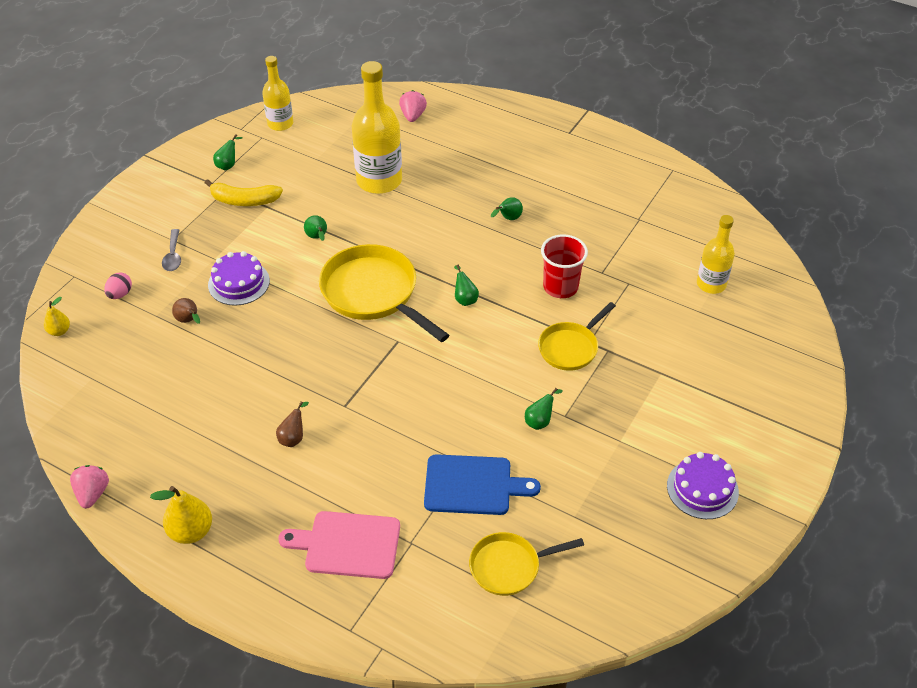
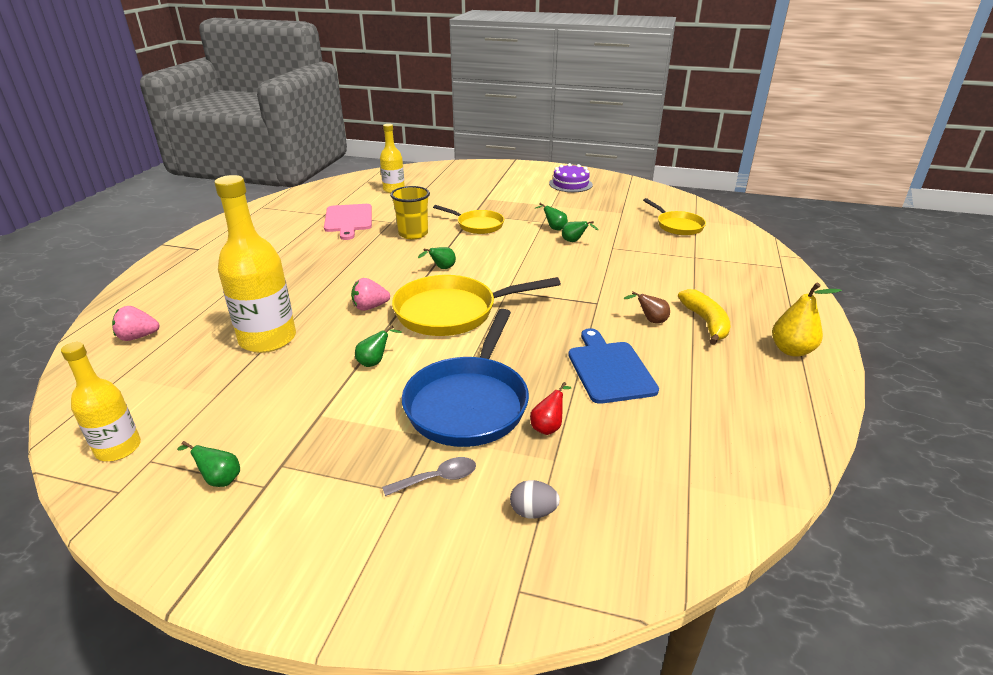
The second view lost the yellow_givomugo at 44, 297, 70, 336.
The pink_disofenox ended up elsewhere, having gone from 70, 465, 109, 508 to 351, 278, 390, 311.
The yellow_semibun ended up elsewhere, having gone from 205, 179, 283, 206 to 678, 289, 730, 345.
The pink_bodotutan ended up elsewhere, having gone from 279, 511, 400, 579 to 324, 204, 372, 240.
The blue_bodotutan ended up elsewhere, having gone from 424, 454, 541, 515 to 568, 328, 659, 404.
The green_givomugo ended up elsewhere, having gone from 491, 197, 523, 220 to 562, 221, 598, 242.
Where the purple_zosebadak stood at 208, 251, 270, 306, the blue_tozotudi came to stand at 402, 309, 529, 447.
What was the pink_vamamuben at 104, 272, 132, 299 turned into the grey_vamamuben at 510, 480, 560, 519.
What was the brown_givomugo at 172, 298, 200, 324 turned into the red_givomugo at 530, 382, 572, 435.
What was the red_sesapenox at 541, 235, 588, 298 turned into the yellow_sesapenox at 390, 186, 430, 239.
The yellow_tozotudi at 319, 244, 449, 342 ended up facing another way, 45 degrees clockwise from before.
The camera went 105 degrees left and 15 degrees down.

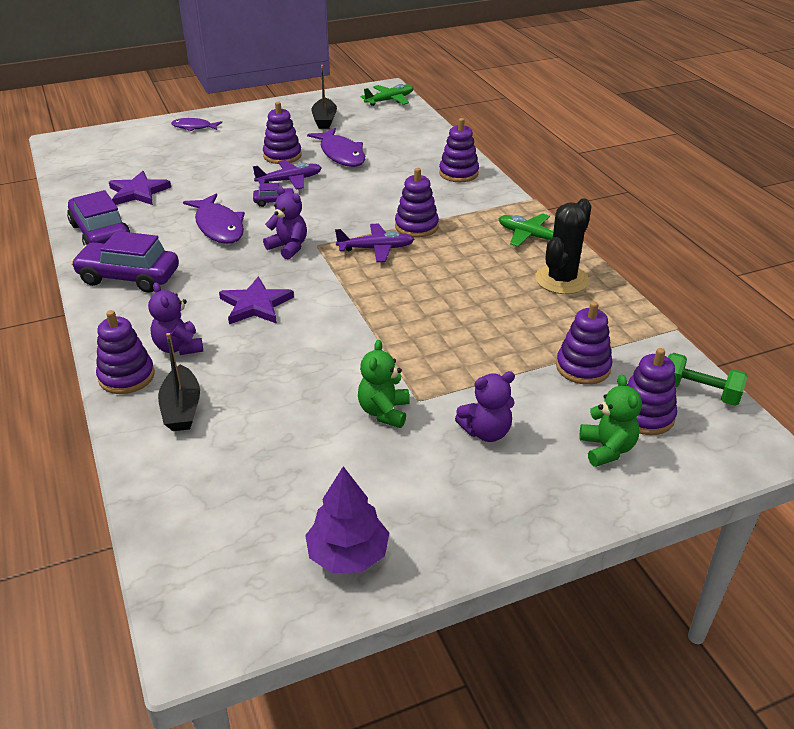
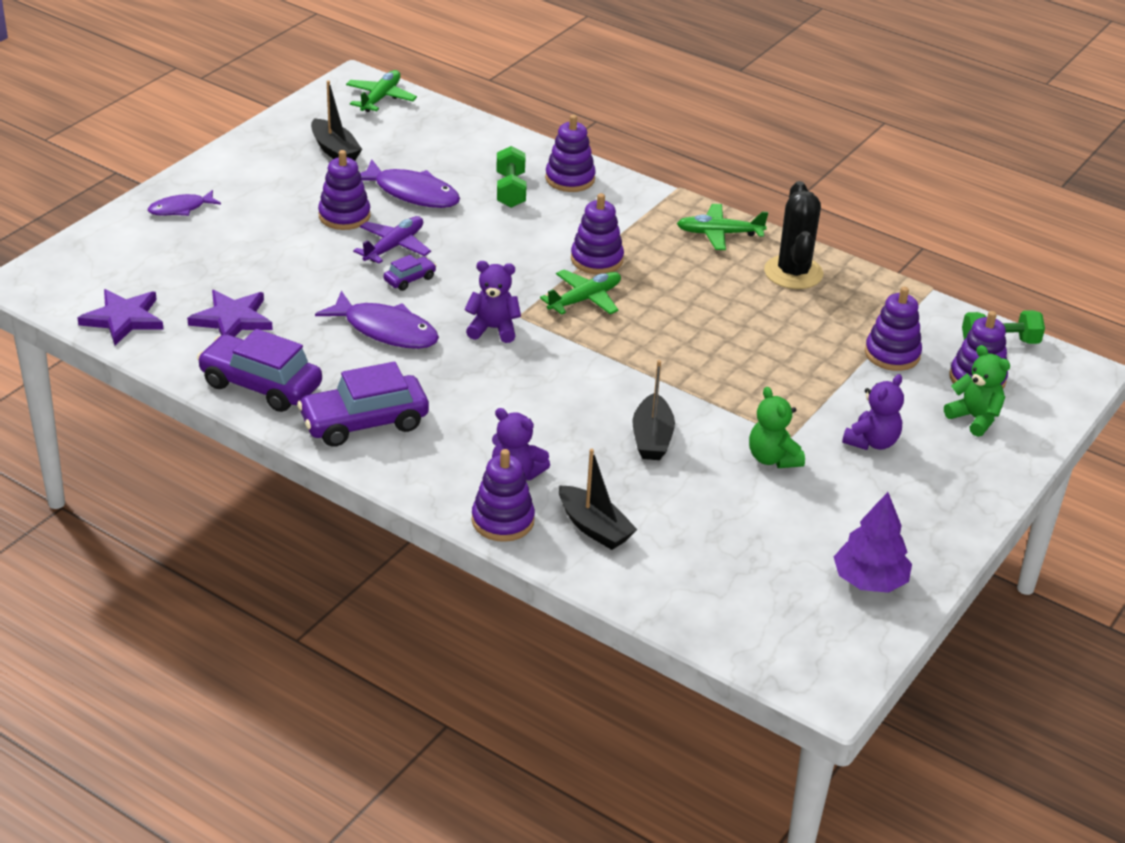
The second view gained the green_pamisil at 497, 146, 526, 208.
The second view gained the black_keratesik at 633, 360, 675, 460.
The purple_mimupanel ended up elsewhere, having gone from 219, 276, 294, 324 to 78, 289, 164, 345.
What was the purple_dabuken at 335, 224, 414, 262 turned into the green_dabuken at 540, 270, 621, 315.
The camera went 35 degrees left and 0 degrees up.

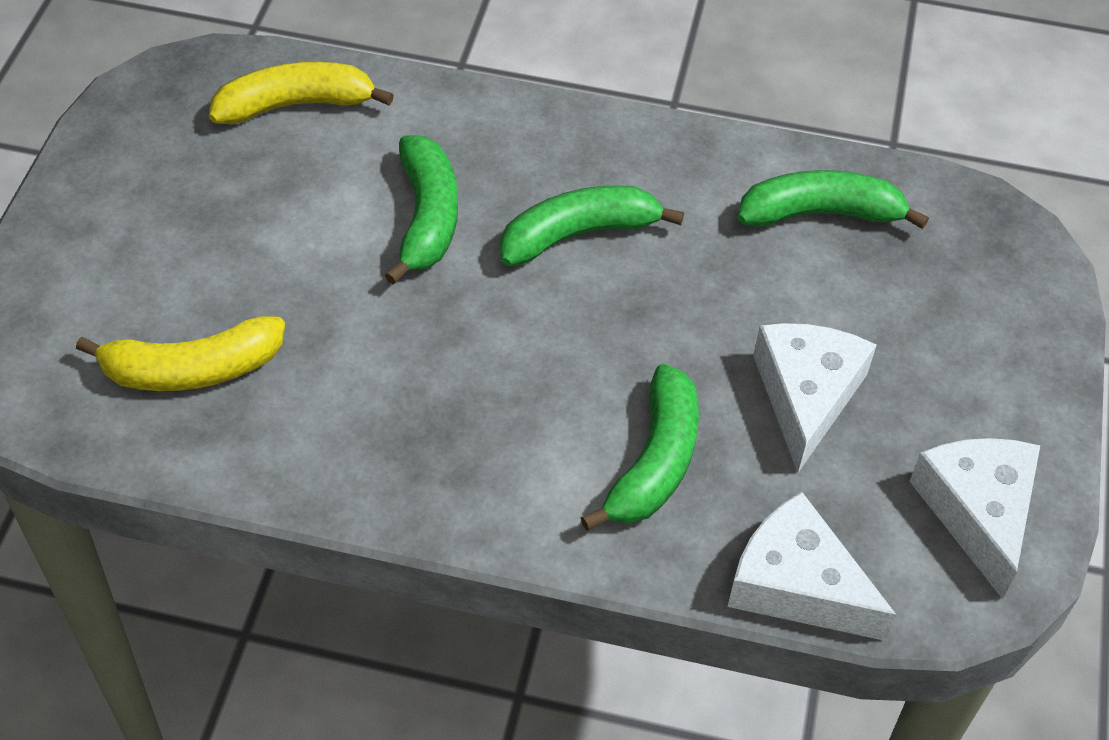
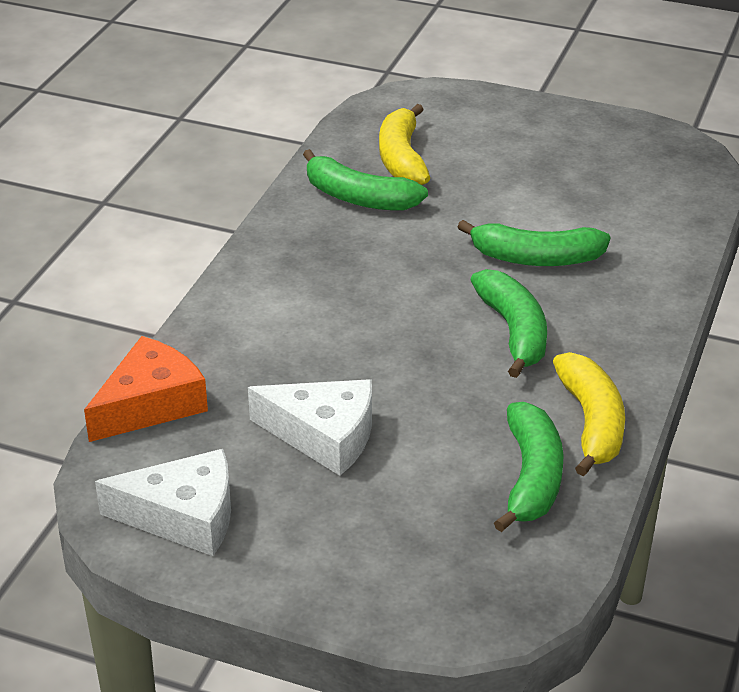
The yellow_semibun ended up elsewhere, having gone from 209, 61, 394, 124 to 553, 352, 625, 476.
The green_semibun ended up elsewhere, having gone from 581, 364, 699, 531 to 303, 149, 428, 211.
What was the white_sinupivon at 728, 492, 896, 641 turned into the orange_sinupivon at 84, 336, 208, 442.
The camera went 100 degrees right and 15 degrees down.

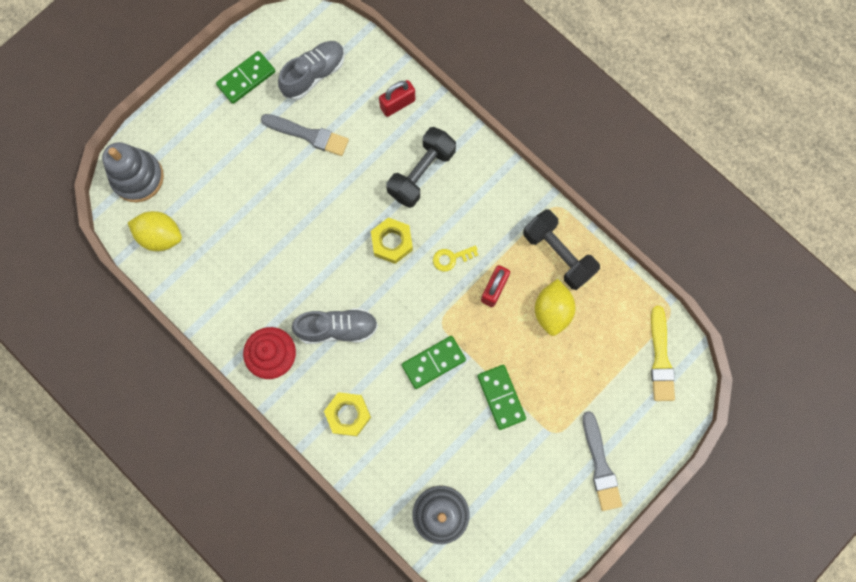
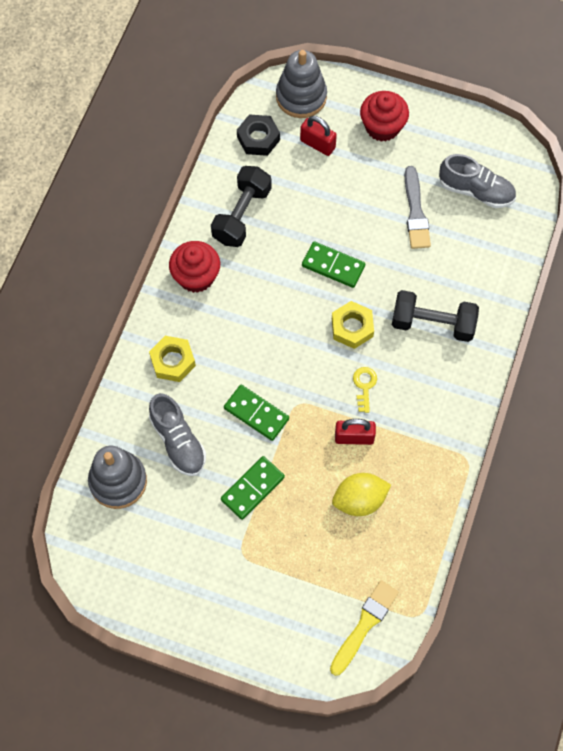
The second view lost the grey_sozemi at 583, 411, 622, 511.
The second view gained the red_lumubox at 360, 91, 409, 142.
The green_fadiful ended up elsewhere, having gone from 216, 51, 276, 104 to 302, 241, 365, 288.
The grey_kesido ended up elsewhere, having gone from 292, 308, 378, 344 to 149, 393, 206, 476.
The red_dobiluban ended up elsewhere, having gone from 379, 80, 415, 117 to 300, 116, 337, 156.
The black_pamisil ended up elsewhere, having gone from 523, 209, 600, 290 to 211, 166, 271, 247.
Where the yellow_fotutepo stood at 128, 211, 182, 251, the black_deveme came to stand at 237, 115, 280, 156.
The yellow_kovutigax at 433, 246, 478, 271 ended up facing another way, 45 degrees clockwise from before.
The yellow_sozemi at 651, 306, 675, 401 ended up facing another way, 150 degrees clockwise from before.
The camera went 65 degrees right and 10 degrees down.

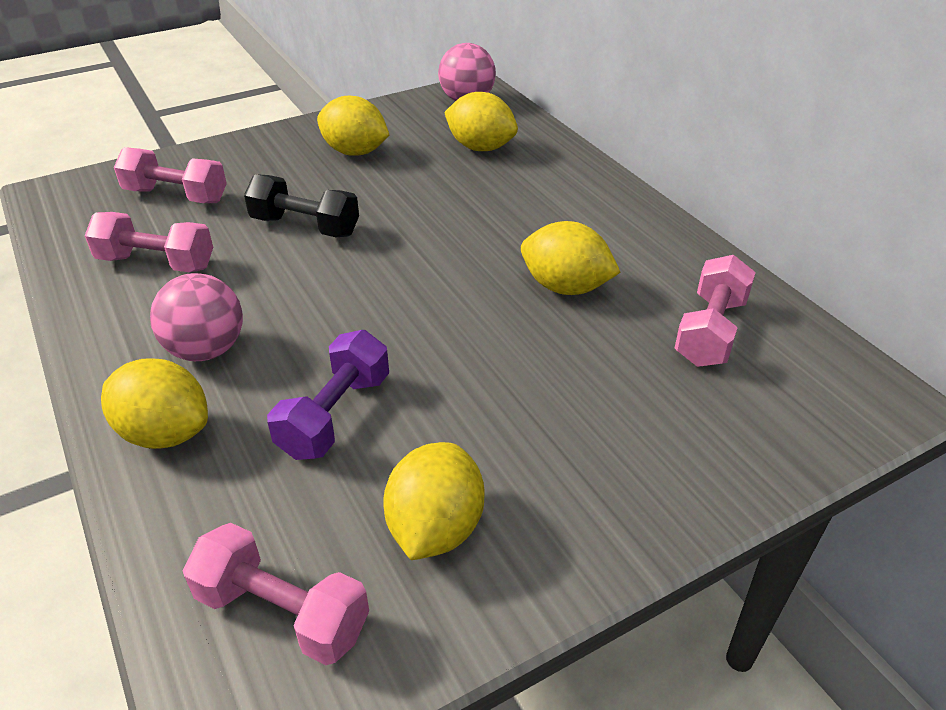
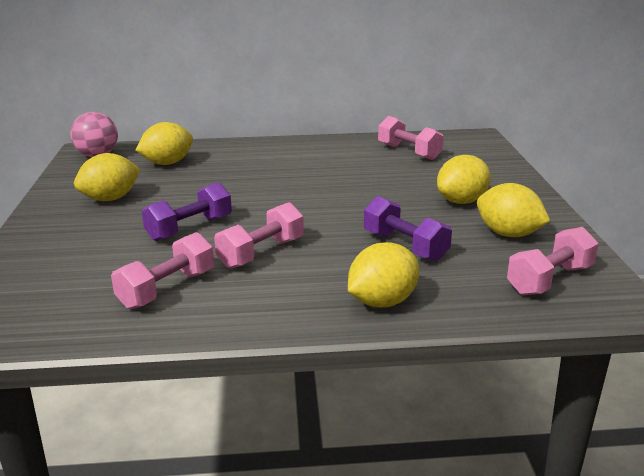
The second view lost the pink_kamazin at 150, 273, 243, 361.
The pink_pamisil ended up elsewhere, having gone from 114, 147, 227, 203 to 214, 202, 304, 269.
The yellow_fotutepo ended up elsewhere, having gone from 521, 221, 621, 295 to 437, 155, 491, 204.
What was the black_pamisil at 244, 174, 359, 237 turned into the purple_pamisil at 142, 182, 232, 241.
The camera went 65 degrees left and 15 degrees down.

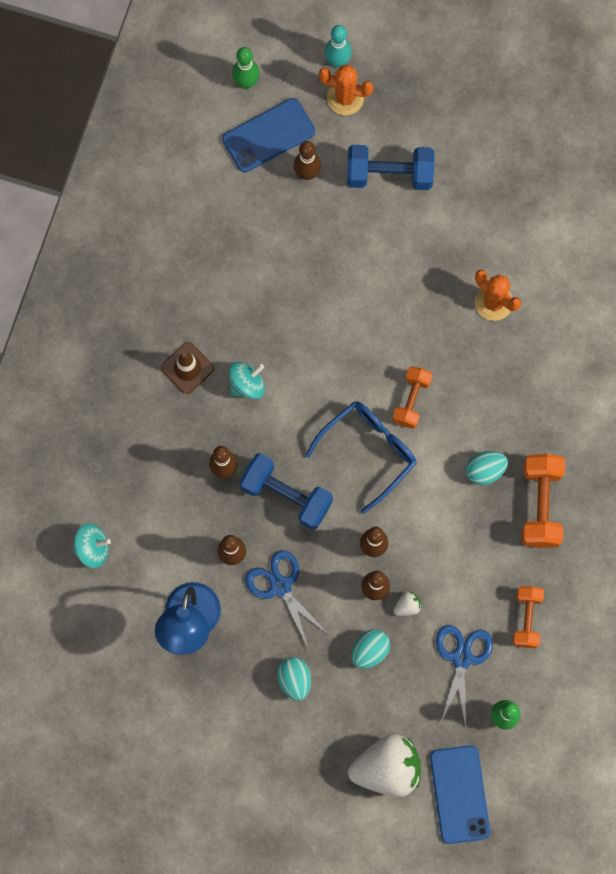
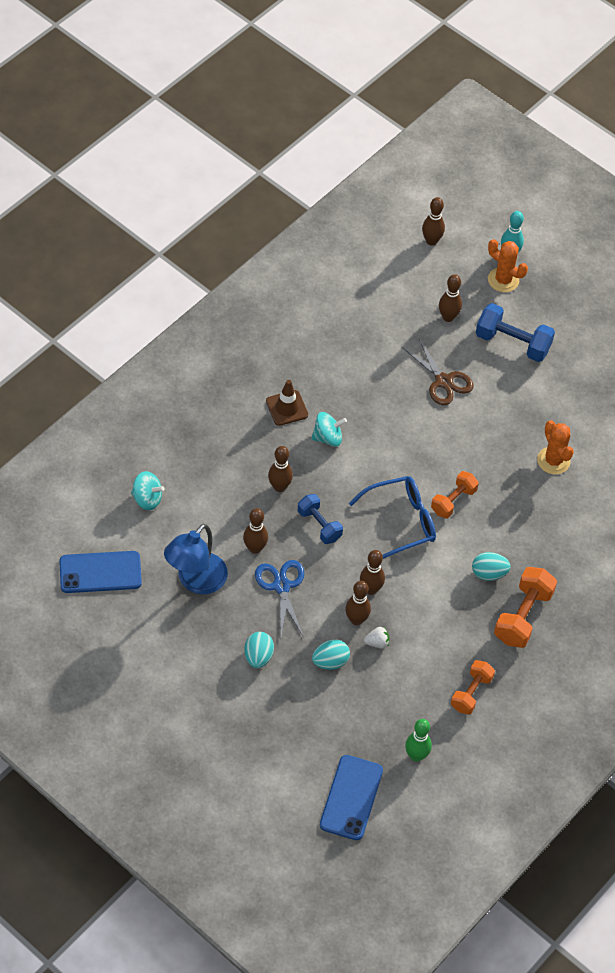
The second view lost the white_disofenox at 348, 734, 421, 797.
The second view lost the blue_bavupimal at 436, 625, 493, 728.
The second view gained the brown_bavupimal at 402, 337, 473, 405.
The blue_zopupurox ended up elsewhere, having gone from 222, 98, 315, 172 to 59, 551, 142, 593.
What was the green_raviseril at 232, 47, 259, 89 turned into the brown_raviseril at 422, 197, 445, 246.
The size of the blue_pamisil at 240, 453, 333, 530 changed by a factor of 0.66.
The camera went 20 degrees right and 20 degrees down.

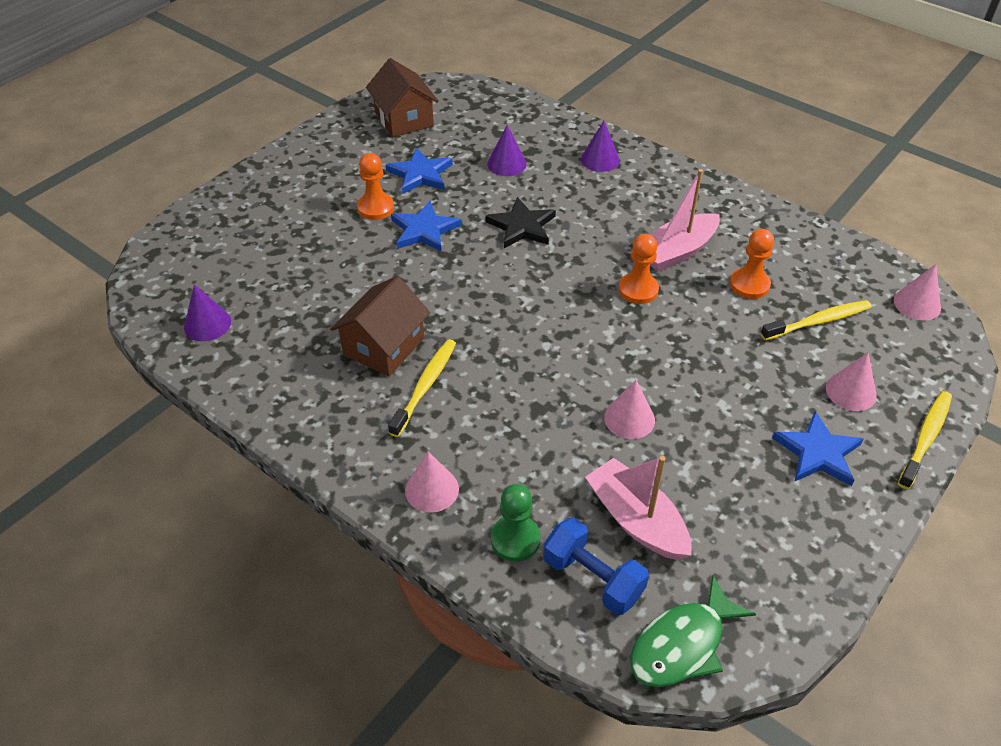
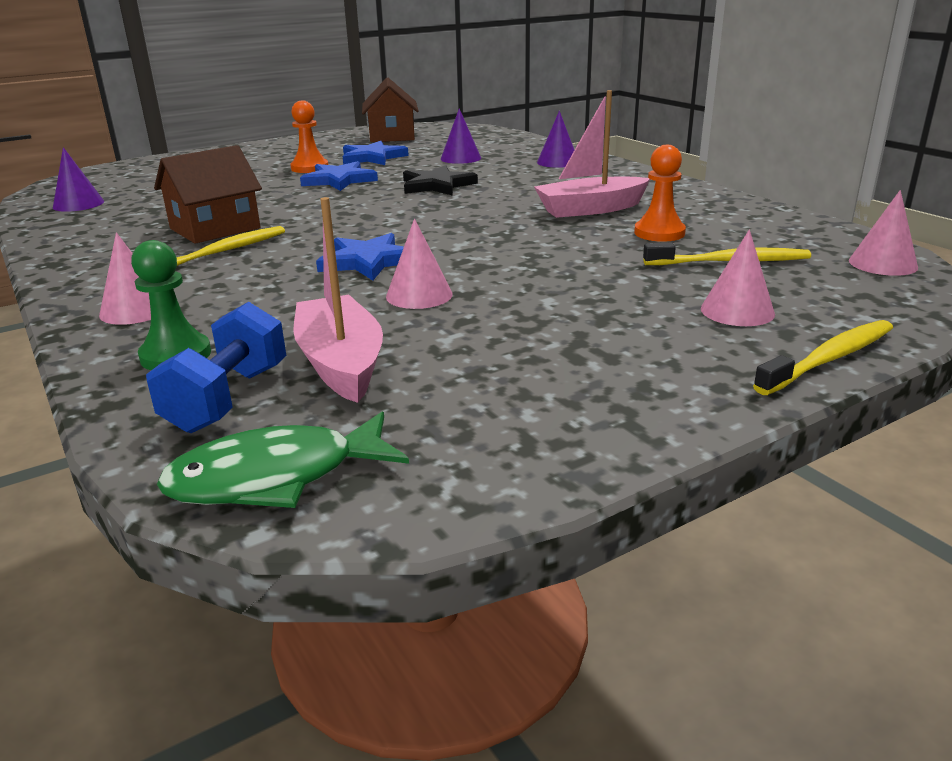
The second view lost the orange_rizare at 619, 234, 659, 304.
The blue_mimupanel ended up elsewhere, having gone from 772, 411, 864, 486 to 316, 233, 404, 281.
The blue_pamisil at 543, 517, 649, 615 ended up facing another way, 45 degrees clockwise from before.
The camera went 20 degrees right and 20 degrees down.

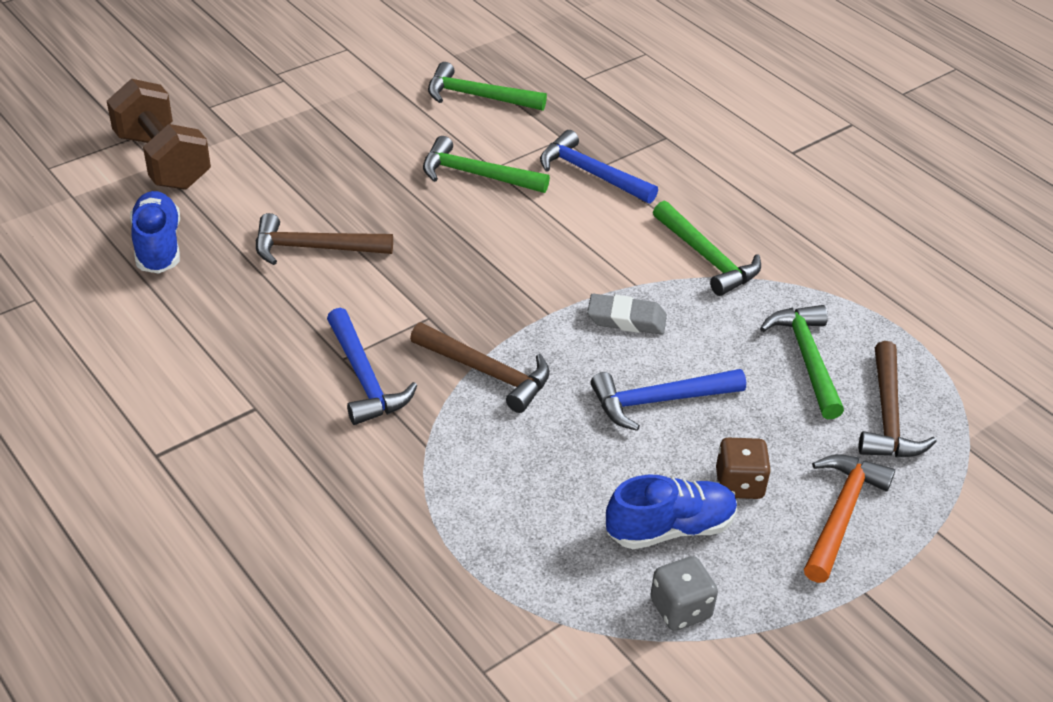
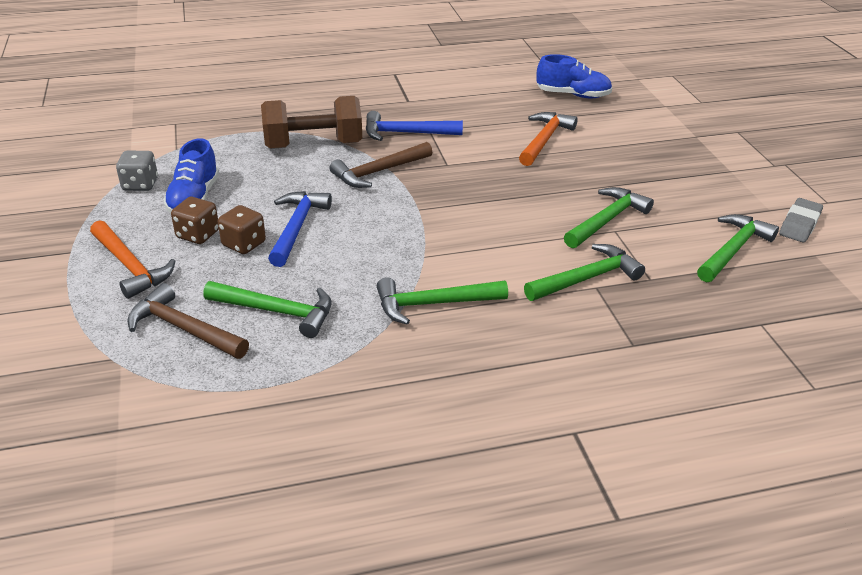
The second view gained the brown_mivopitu at 218, 205, 266, 254.
The brown_pamisil ended up elsewhere, having gone from 107, 79, 211, 190 to 261, 96, 362, 149.
The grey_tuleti ended up elsewhere, having gone from 587, 294, 667, 335 to 779, 198, 823, 243.
What was the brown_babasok at 256, 213, 393, 265 turned into the orange_babasok at 519, 112, 578, 166.
What was the blue_babasok at 540, 130, 658, 204 turned into the green_babasok at 524, 244, 645, 301.
The camera went 115 degrees right and 5 degrees down.

